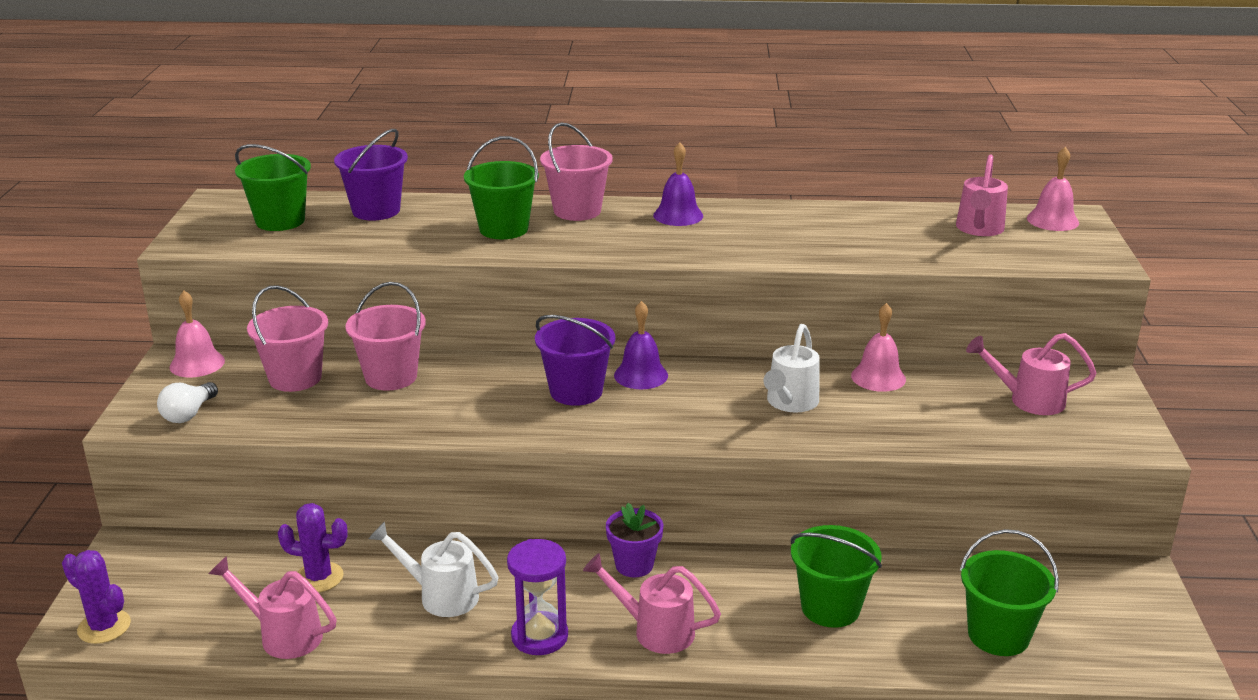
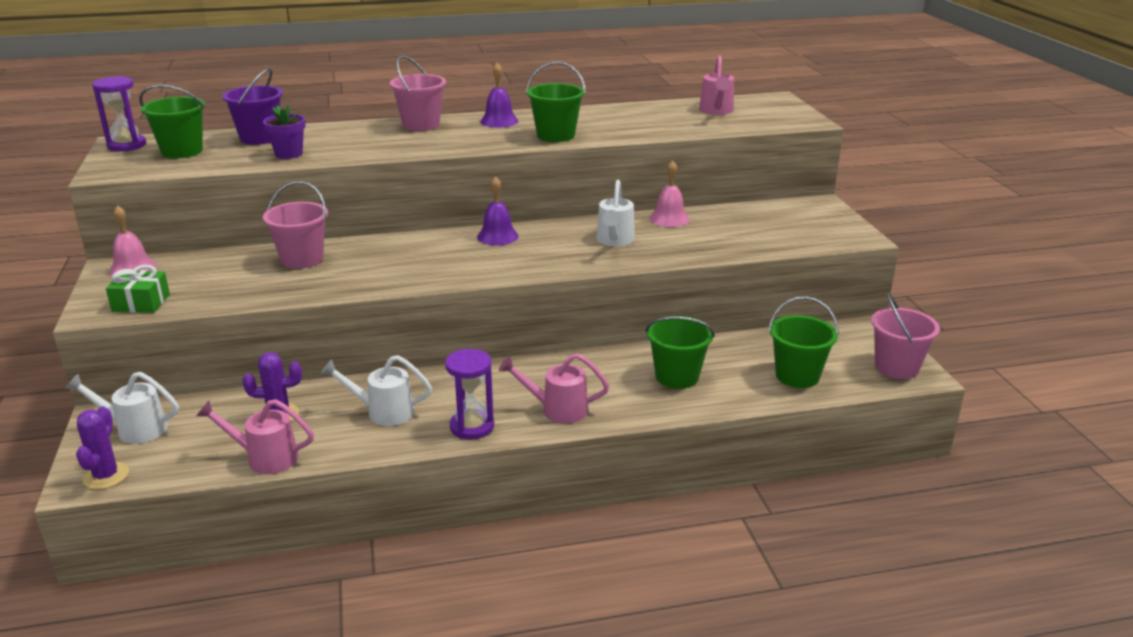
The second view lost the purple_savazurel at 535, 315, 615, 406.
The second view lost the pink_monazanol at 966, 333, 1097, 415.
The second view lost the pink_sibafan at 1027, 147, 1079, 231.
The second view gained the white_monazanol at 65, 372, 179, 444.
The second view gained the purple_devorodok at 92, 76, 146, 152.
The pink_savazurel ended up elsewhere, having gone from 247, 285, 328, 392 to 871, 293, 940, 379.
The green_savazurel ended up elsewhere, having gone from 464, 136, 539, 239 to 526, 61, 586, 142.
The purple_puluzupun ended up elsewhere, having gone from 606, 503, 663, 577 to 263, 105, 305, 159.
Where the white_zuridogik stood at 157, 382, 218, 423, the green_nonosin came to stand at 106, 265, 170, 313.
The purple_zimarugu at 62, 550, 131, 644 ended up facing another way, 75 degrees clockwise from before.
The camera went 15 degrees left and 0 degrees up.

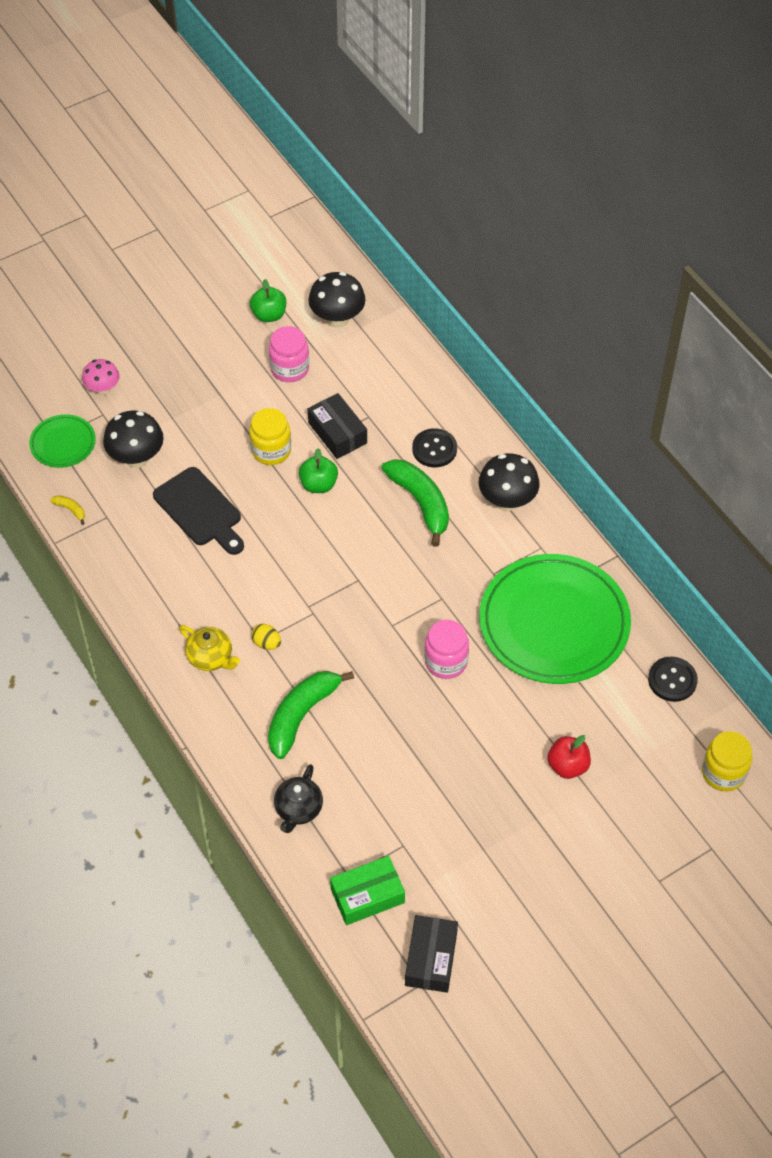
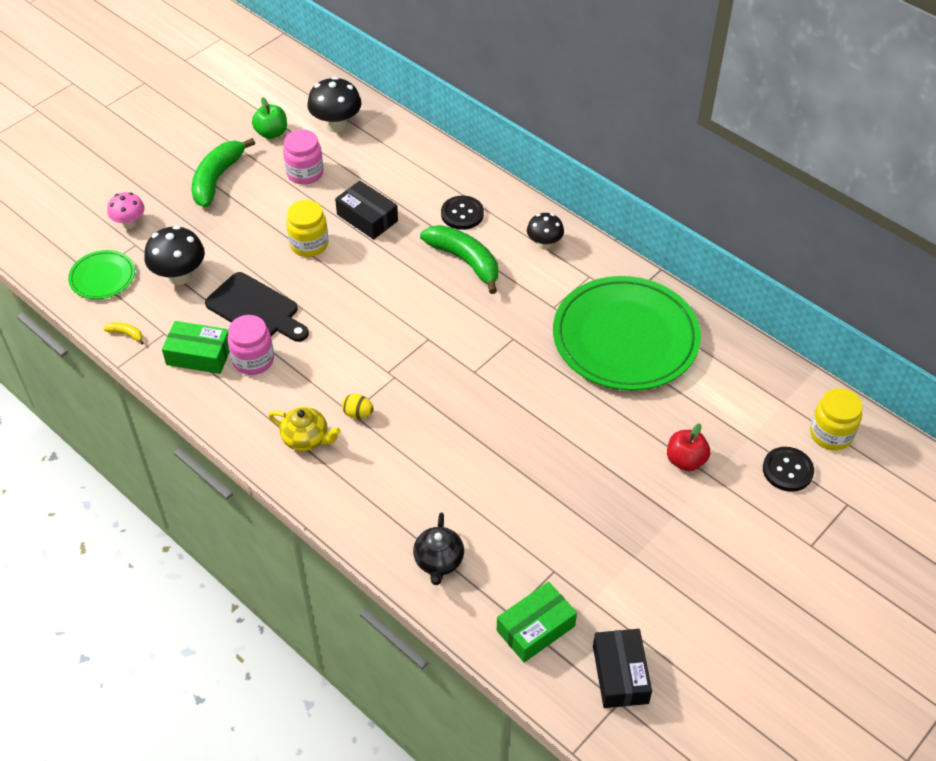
The second view lost the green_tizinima at 299, 448, 338, 493.
The second view gained the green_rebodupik at 162, 321, 229, 374.
The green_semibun ended up elsewhere, having gone from 268, 671, 354, 759 to 192, 138, 255, 208.
The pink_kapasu ended up elsewhere, having gone from 424, 620, 469, 679 to 227, 315, 274, 375.
The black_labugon ended up elsewhere, having gone from 648, 657, 698, 702 to 763, 447, 814, 492.
The size of the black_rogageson at 479, 453, 540, 511 changed by a factor of 0.64.
The camera went 15 degrees left and 5 degrees down.

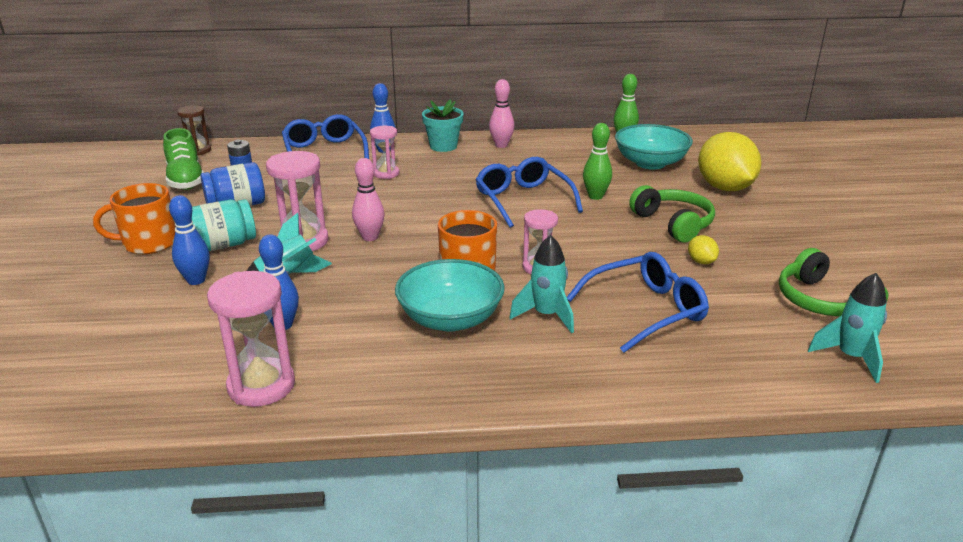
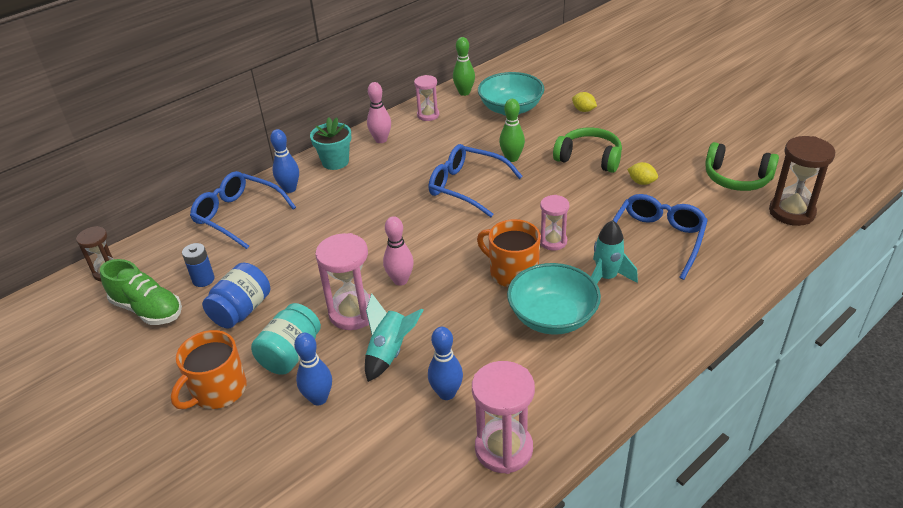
The pink_devorodok ended up elsewhere, having gone from 370, 126, 399, 179 to 414, 75, 439, 121.
Where the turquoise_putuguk stood at 808, 273, 887, 383, the brown_devorodok came to stand at 769, 136, 835, 226.
The size of the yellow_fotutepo at 698, 132, 761, 191 changed by a factor of 0.41.
The camera went 35 degrees left and 10 degrees up.

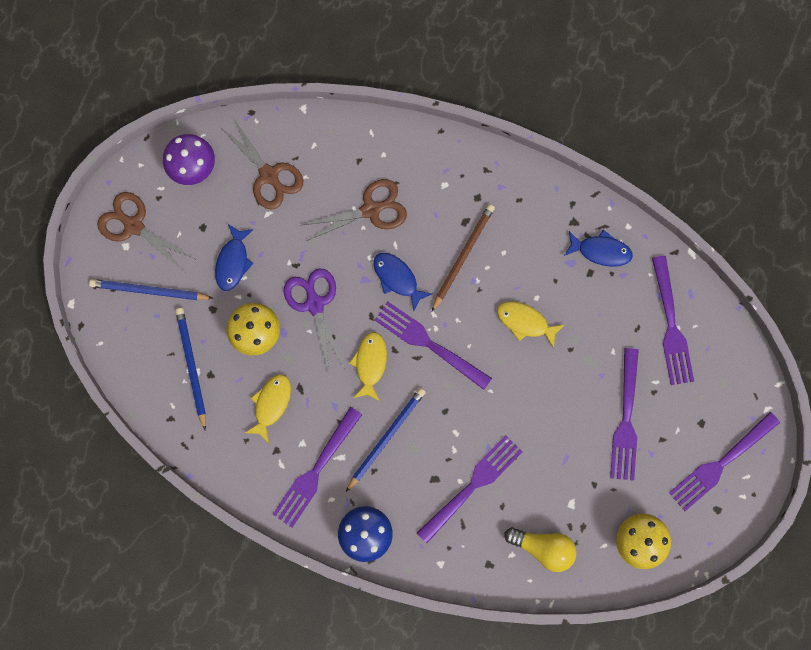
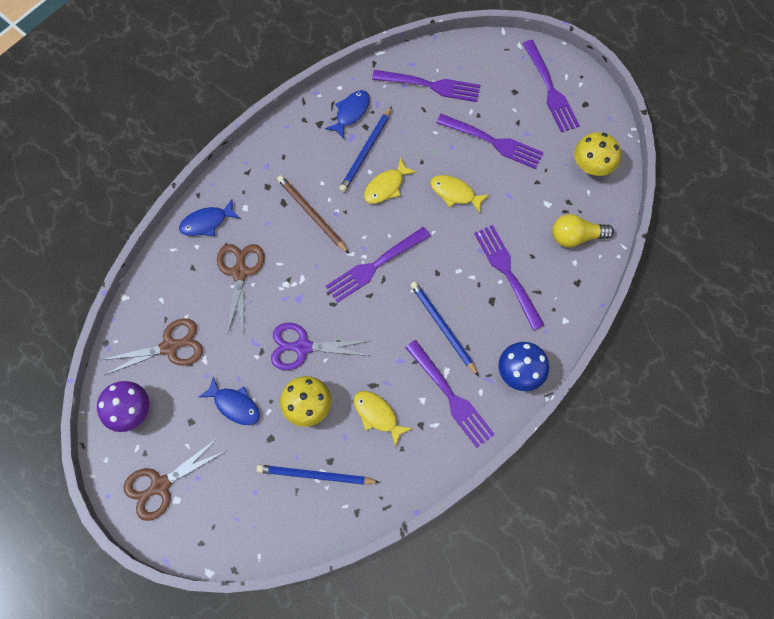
The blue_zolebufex ended up elsewhere, having gone from 89, 279, 213, 300 to 339, 106, 392, 192.
The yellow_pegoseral ended up elsewhere, having gone from 349, 332, 387, 401 to 430, 175, 490, 213.
The blue_pegoseral ended up elsewhere, having gone from 373, 253, 432, 311 to 179, 199, 241, 236.
The yellow_zuridogik at 504, 527, 576, 572 ended up facing another way, 135 degrees counterclockwise from before.
The camera went 70 degrees left and 10 degrees down.

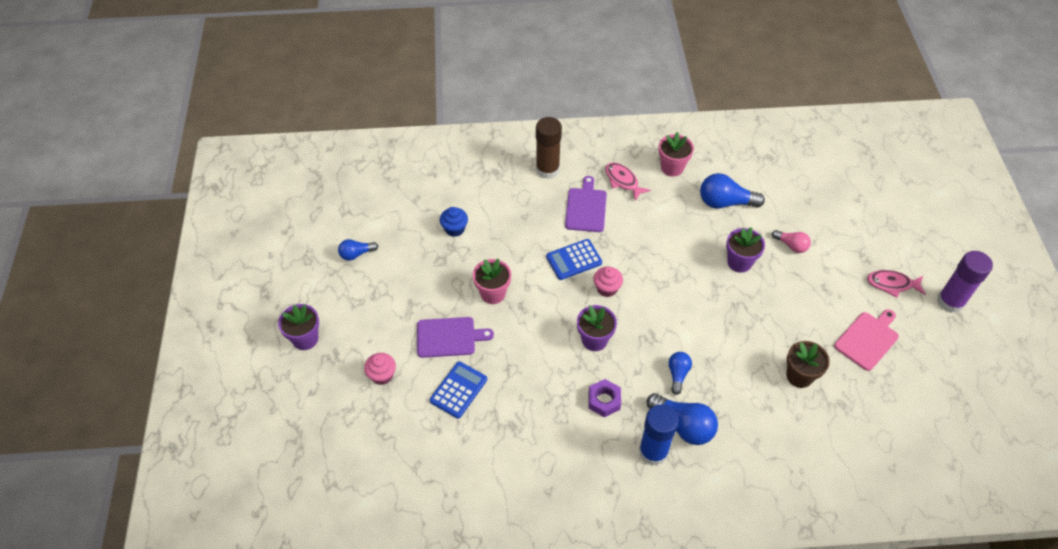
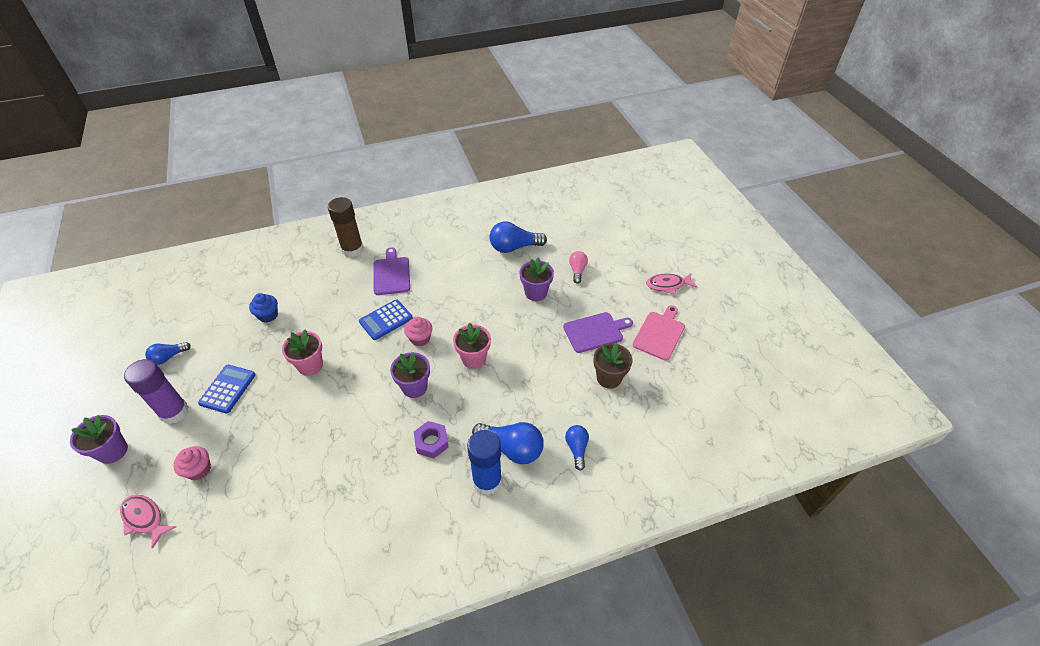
The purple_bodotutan ended up elsewhere, having gone from 417, 317, 494, 358 to 563, 312, 633, 353.
The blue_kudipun ended up elsewhere, having gone from 430, 361, 487, 419 to 198, 365, 256, 413.
The pink_pegoseral ended up elsewhere, having gone from 605, 163, 651, 201 to 120, 495, 177, 549.
The pink_puluzupun ended up elsewhere, having gone from 659, 132, 694, 176 to 453, 323, 491, 369.
The blue_zuridogik ended up elsewhere, having gone from 669, 352, 692, 395 to 565, 425, 589, 471.
The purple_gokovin ended up elsewhere, having gone from 937, 251, 993, 313 to 124, 359, 189, 424.
The pink_zuridogik at 772, 230, 811, 253 ended up facing another way, 105 degrees counterclockwise from before.
The camera went 15 degrees left and 5 degrees down.

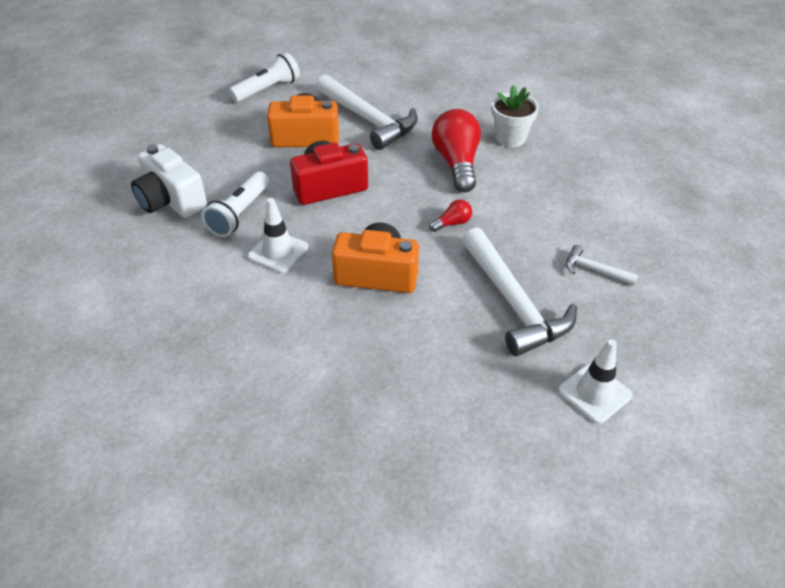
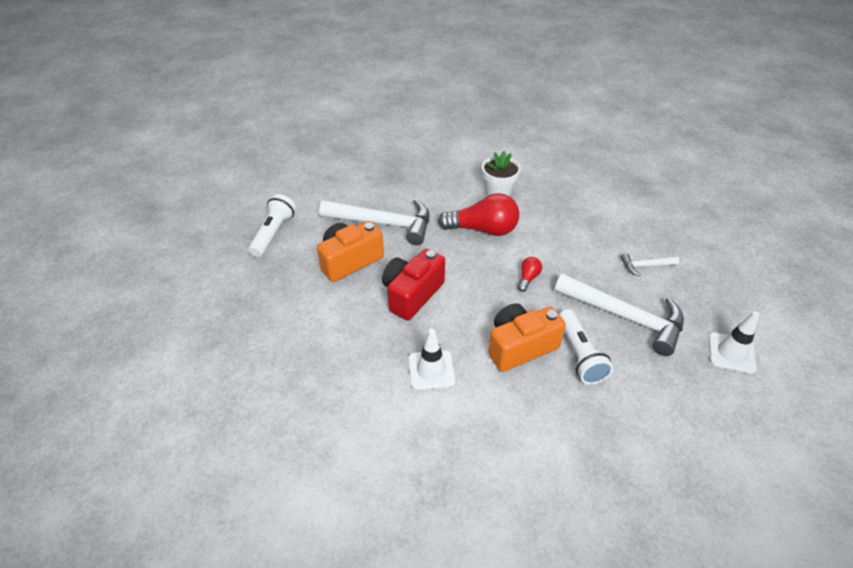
The second view lost the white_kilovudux at 131, 144, 207, 218.
The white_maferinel ended up elsewhere, having gone from 201, 171, 269, 237 to 559, 309, 613, 385.
The red_zuridogik at 432, 109, 481, 192 ended up facing another way, 135 degrees clockwise from before.
The camera went 35 degrees left and 0 degrees up.

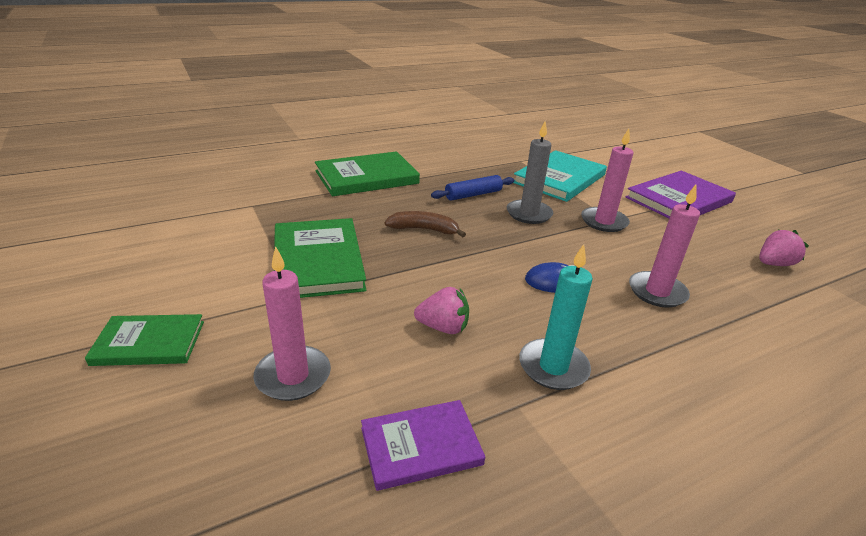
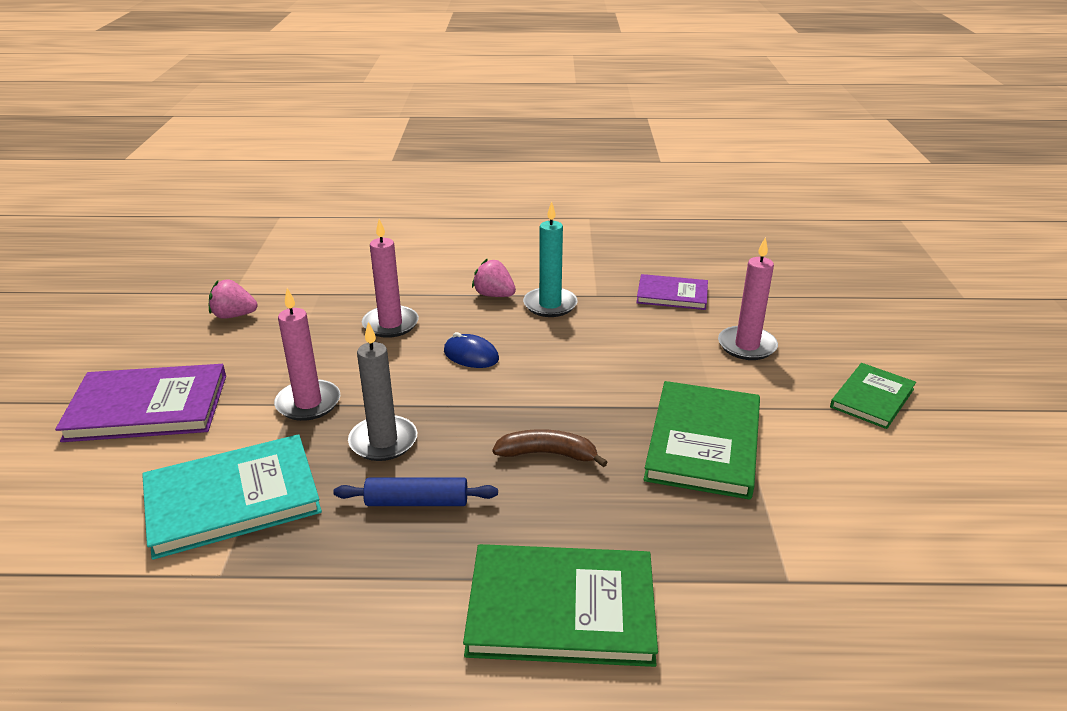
The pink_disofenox ended up elsewhere, having gone from 414, 287, 469, 334 to 472, 259, 516, 297.
The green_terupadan at 85, 314, 204, 366 ended up facing another way, 75 degrees counterclockwise from before.
The brown_semibun at 384, 211, 466, 237 ended up facing another way, 150 degrees clockwise from before.
The camera went 150 degrees left and 0 degrees up.

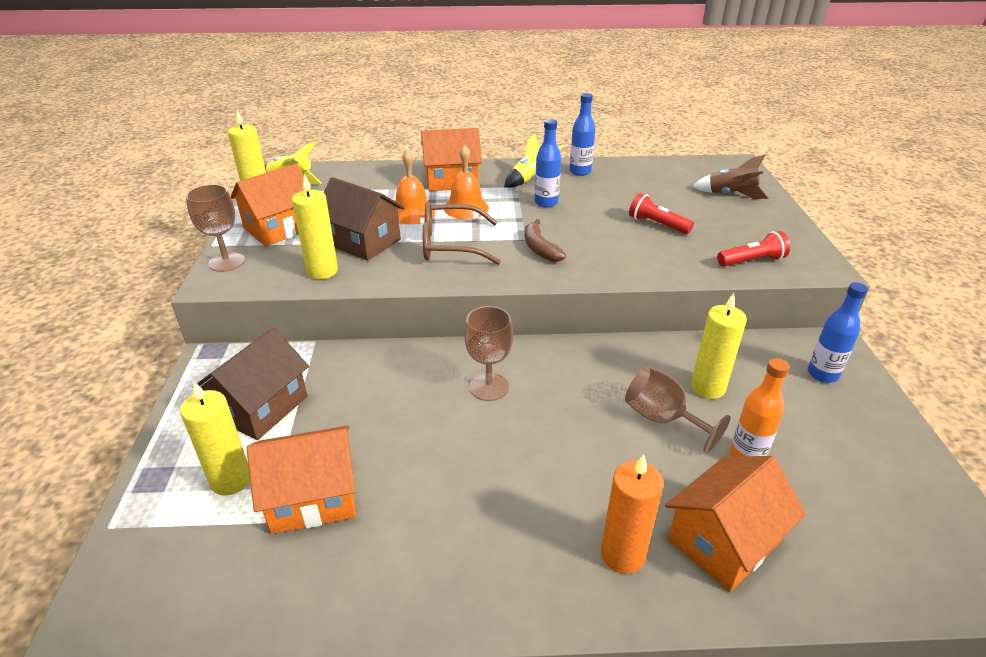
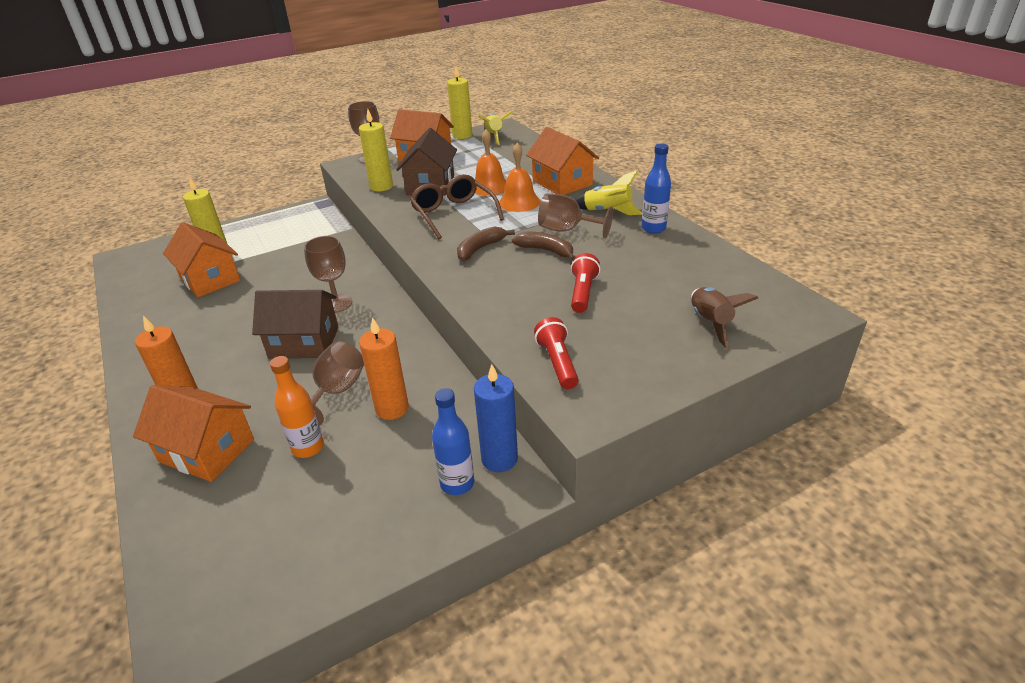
The second view gained the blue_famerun at 474, 364, 518, 472.
The second view gained the brown_semibun at 512, 232, 575, 261.
The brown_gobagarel ended up elsewhere, having gone from 197, 328, 309, 440 to 252, 290, 339, 358.
Where the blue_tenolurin stood at 535, 119, 561, 207, the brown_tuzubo came to stand at 538, 194, 613, 238.
What was the yellow_famerun at 691, 293, 747, 399 turned into the orange_famerun at 359, 317, 409, 420.
The red_maferinel at 717, 231, 790, 266 ended up facing another way, 150 degrees counterclockwise from before.
The camera went 65 degrees right and 0 degrees up.

